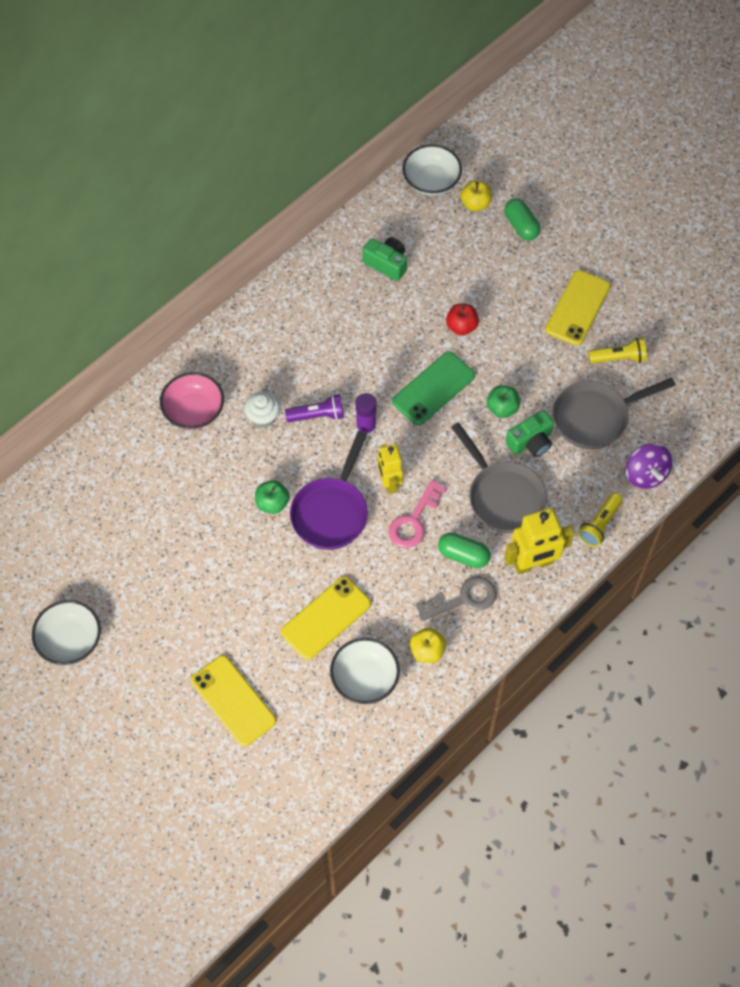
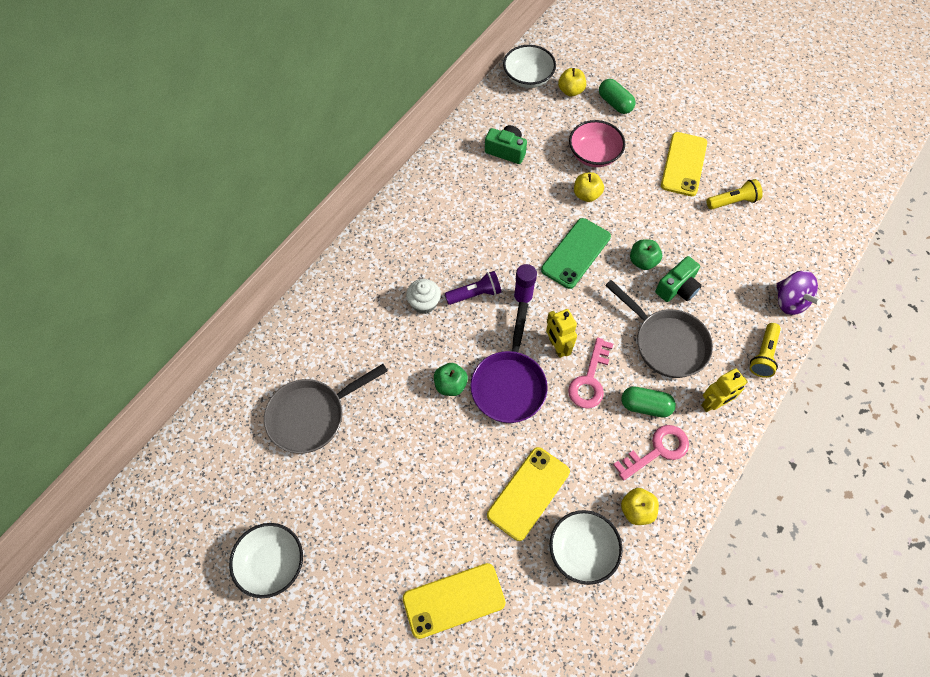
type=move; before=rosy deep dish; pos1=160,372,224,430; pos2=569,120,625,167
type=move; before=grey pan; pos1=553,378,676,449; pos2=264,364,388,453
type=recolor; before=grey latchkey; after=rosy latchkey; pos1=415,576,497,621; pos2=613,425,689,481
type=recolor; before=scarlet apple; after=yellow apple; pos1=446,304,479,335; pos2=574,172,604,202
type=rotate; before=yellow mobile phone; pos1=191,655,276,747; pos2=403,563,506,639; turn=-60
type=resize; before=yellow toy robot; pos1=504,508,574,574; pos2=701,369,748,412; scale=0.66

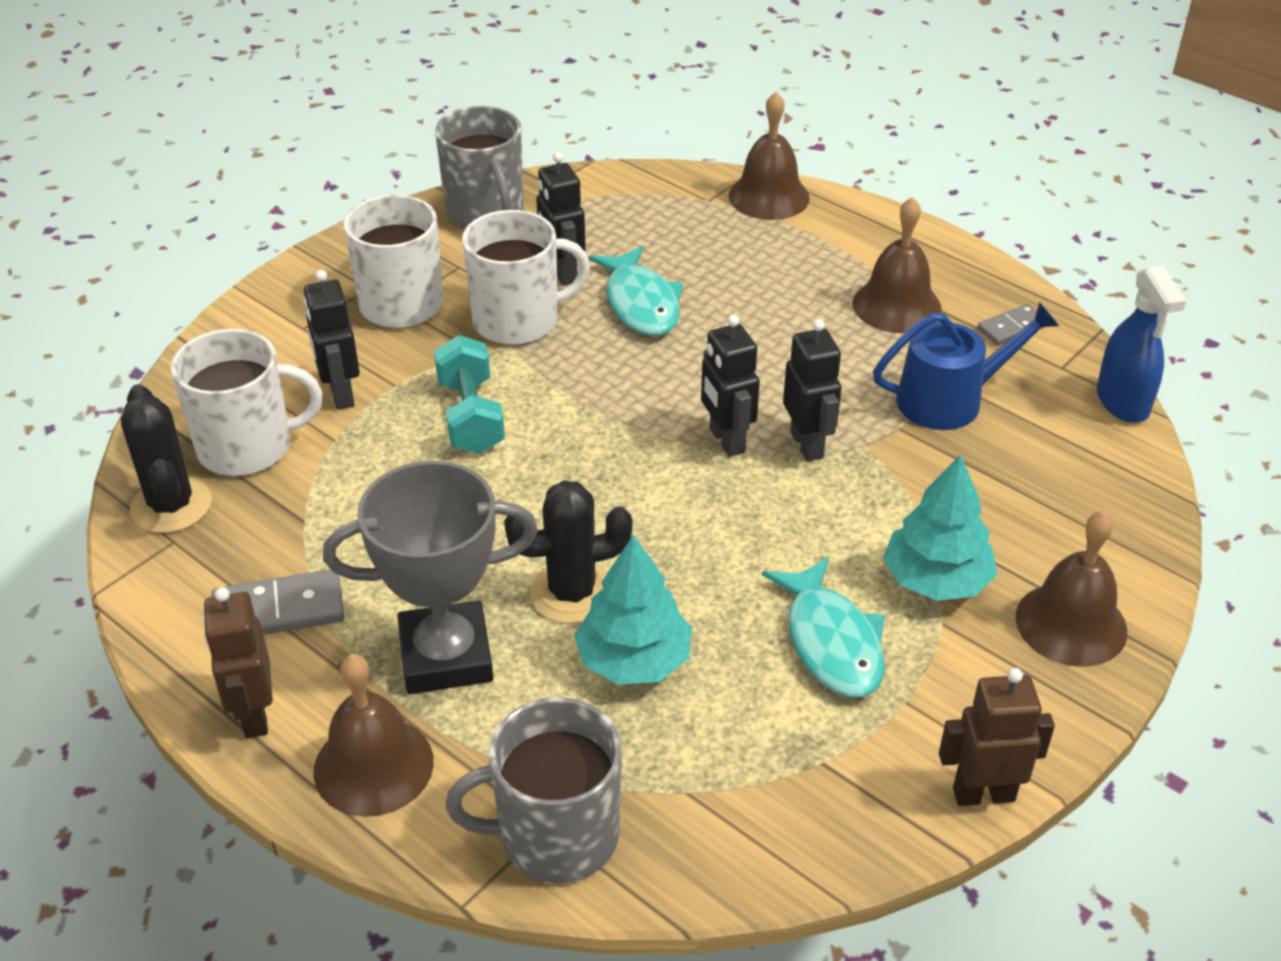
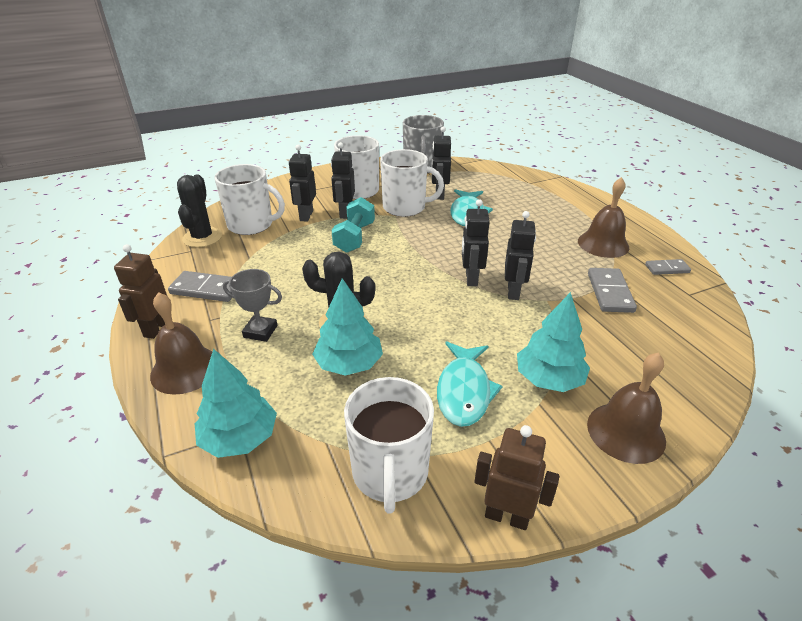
type=delete; before=brown school bell; pos1=728,92,810,220
type=delete; before=royal blue spray bottle; pos1=1097,266,1186,423
type=insert; after=jet-black toy robot; pos2=331,142,355,219
type=insert; after=snow-white tea mug; pos2=344,377,434,514
type=replace; before=grey tea mug; after=turquoise fir tree; pos1=445,697,622,883; pos2=195,349,277,458
type=replace; before=royal blue watering pot; after=grey domino tile; pos1=873,302,1059,430; pos2=588,268,637,313
type=resize; before=grey award cup; pos1=323,461,538,694; pos2=223,269,282,342; scale=0.55

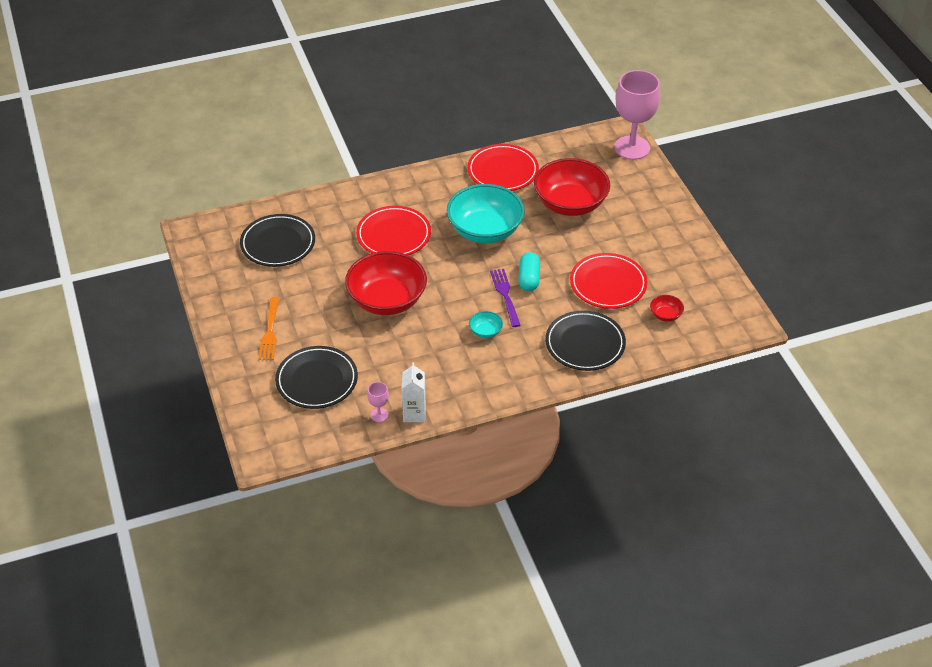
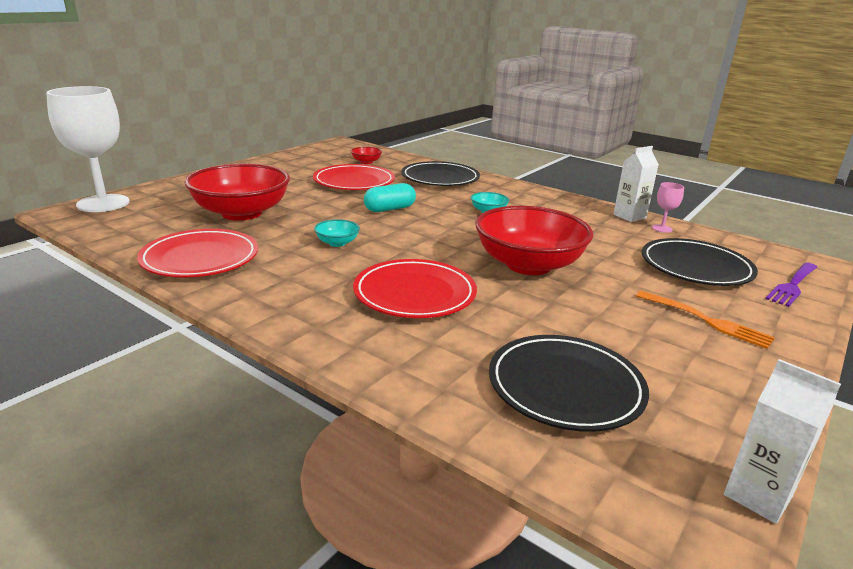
type=insert; after=snow-white juice carton; pos2=724,359,841,524
type=move; before=violet fork; pos1=490,269,521,327; pos2=765,262,817,307
type=recolor; before=rosy chalice; after=snow-white chalice; pos1=614,70,660,160; pos2=46,86,130,212
type=rotate; before=bright orange fork; pos1=259,297,279,360; pos2=636,291,775,349; turn=75
type=resize; before=turquoise deep dish; pos1=447,184,525,243; pos2=314,219,360,247; scale=0.41

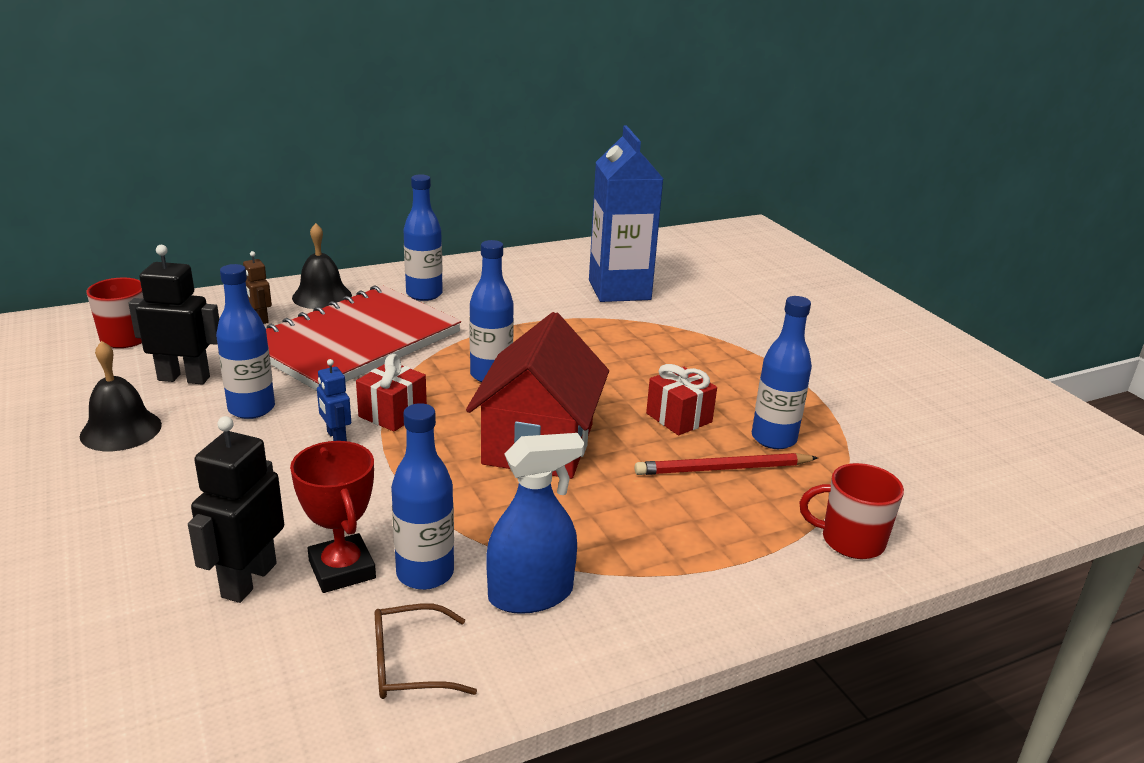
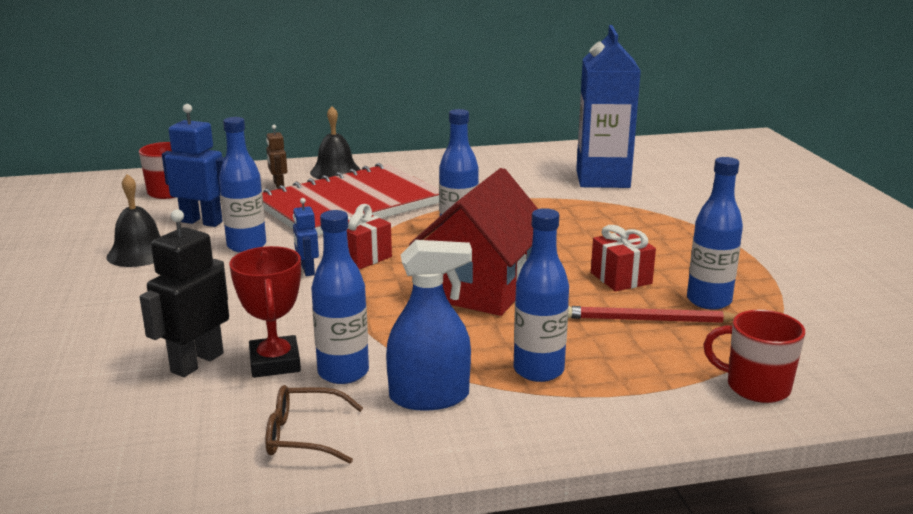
type=move; before=royal blue bottle; pos1=404,174,443,301; pos2=514,208,569,382
type=recolor; before=jet-black toy robot; after=royal blue toy robot; pos1=128,245,219,384; pos2=162,104,225,227

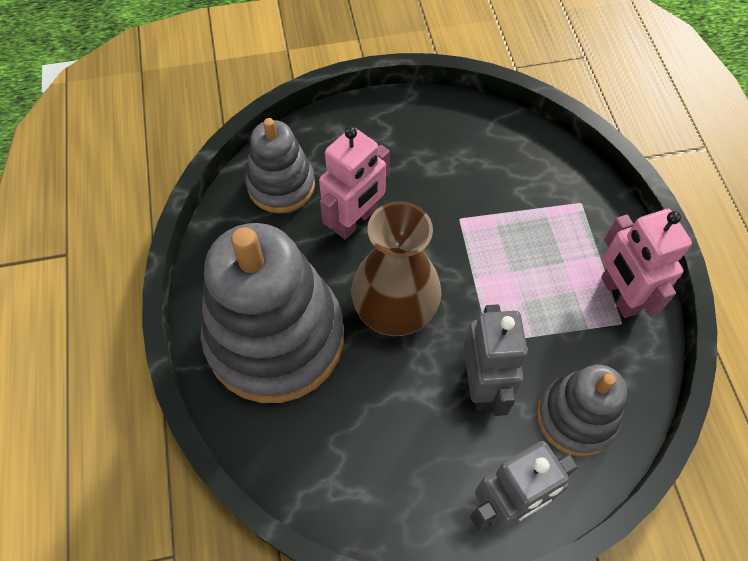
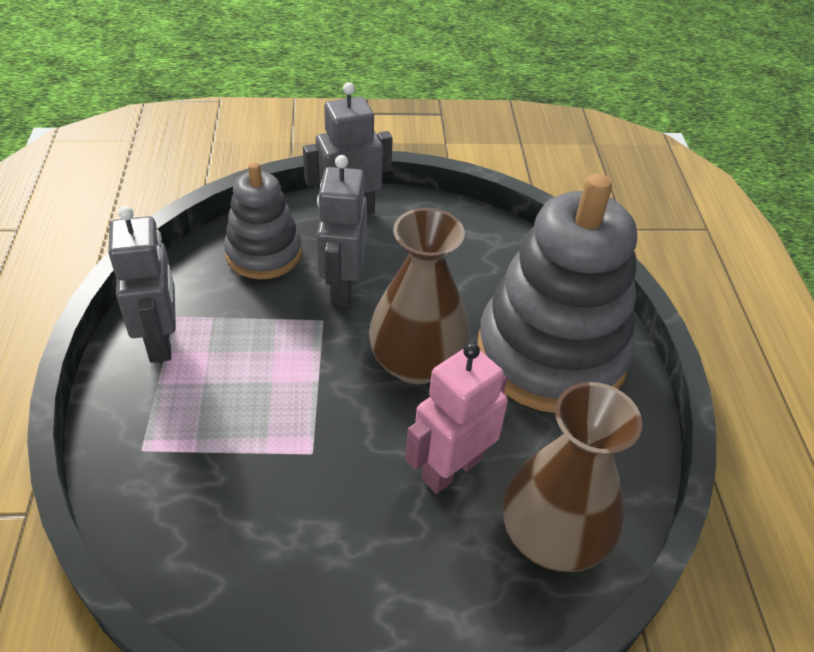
type=replace; before=grey stacking rings; after=brown tall vase; pos1=245,118,315,213; pos2=503,382,642,572
type=recolor; before=rosy toy robot; after=grey toy robot; pos1=601,209,692,318; pos2=108,206,176,363

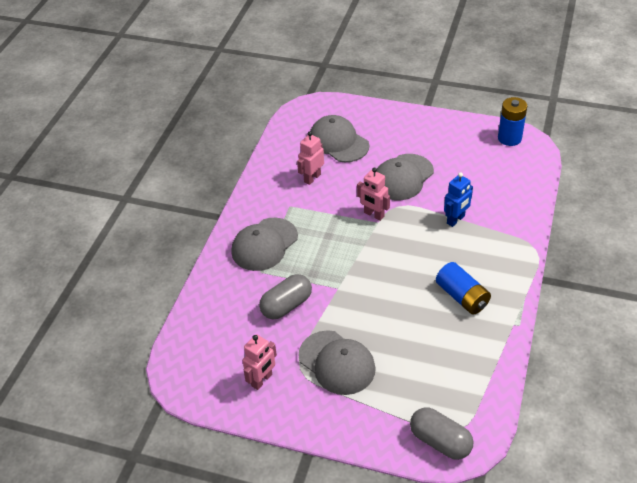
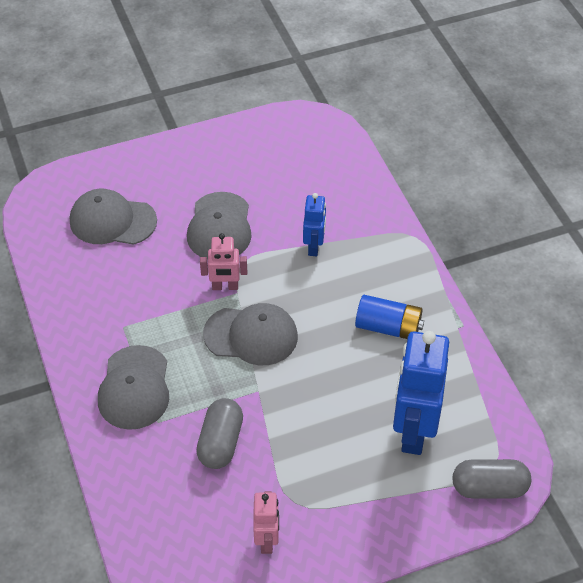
type=delete; before=rosy toy robot; pos1=297,131,324,185
type=delete; before=royal blue battery; pos1=498,97,527,146
type=insert; after=royal blue toy robot; pos2=393,331,449,455
type=move; before=grey cap; pos1=298,330,376,395; pos2=203,303,298,365

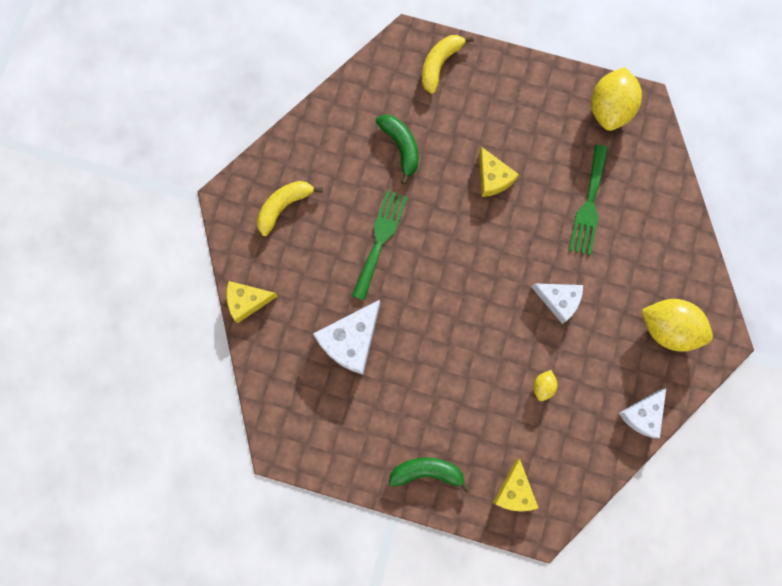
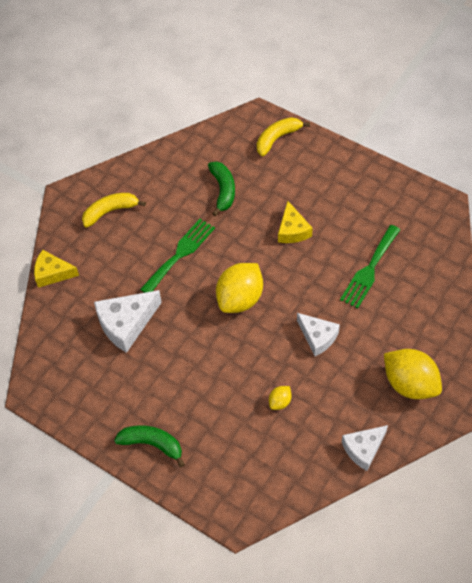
type=delete; before=yellow piece of cheese; pos1=493,458,538,511
type=move; before=yellow toy lemon; pos1=591,67,642,131; pos2=216,263,263,313

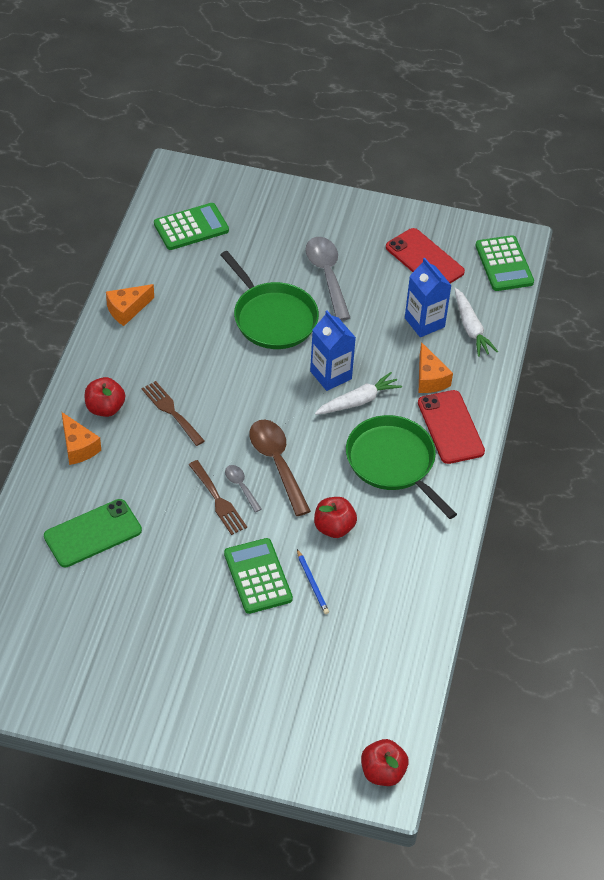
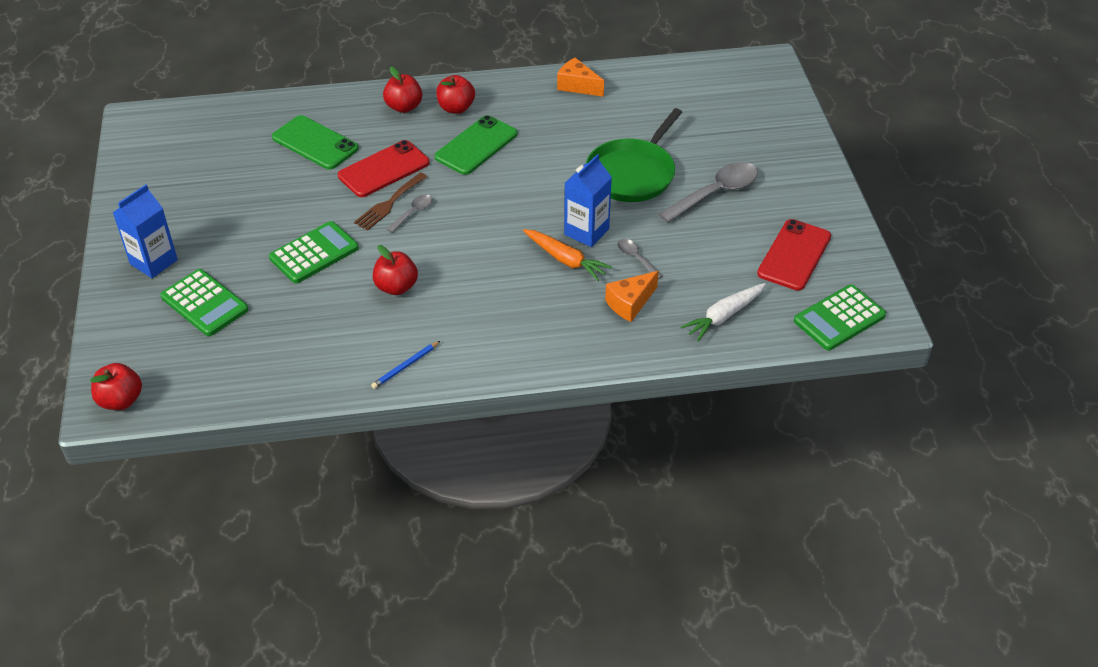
type=delete; before=brown tablespoon; pos1=249,419,311,516
type=delete; before=green pan; pos1=346,415,457,519
type=insert; after=grey tablespoon; pos2=617,239,663,279
type=move; before=green adding machine; pos1=154,203,229,250; pos2=160,269,248,336
type=move; before=royal blue pencil; pos1=297,549,329,614; pos2=371,341,440,389
type=move; before=royal blue juice carton; pos1=405,258,452,337; pos2=112,185,178,278
type=move; before=scarlet mobile phone; pos1=418,390,485,464; pos2=338,140,430,197
type=replace; before=bright orange piece of cheese; after=scarlet apple; pos1=62,412,101,465; pos2=383,67,422,113
type=replace; before=brown fork; after=green mobile phone; pos1=142,381,205,446; pos2=435,115,517,175
type=recolor; before=snow-white carrot; after=bright orange carrot; pos1=315,372,402,415; pos2=523,229,612,281

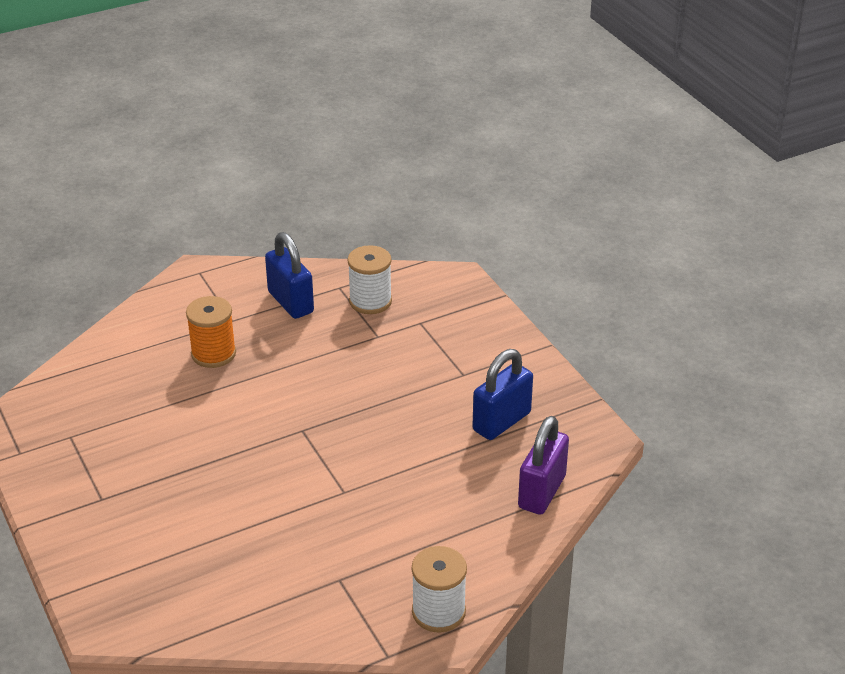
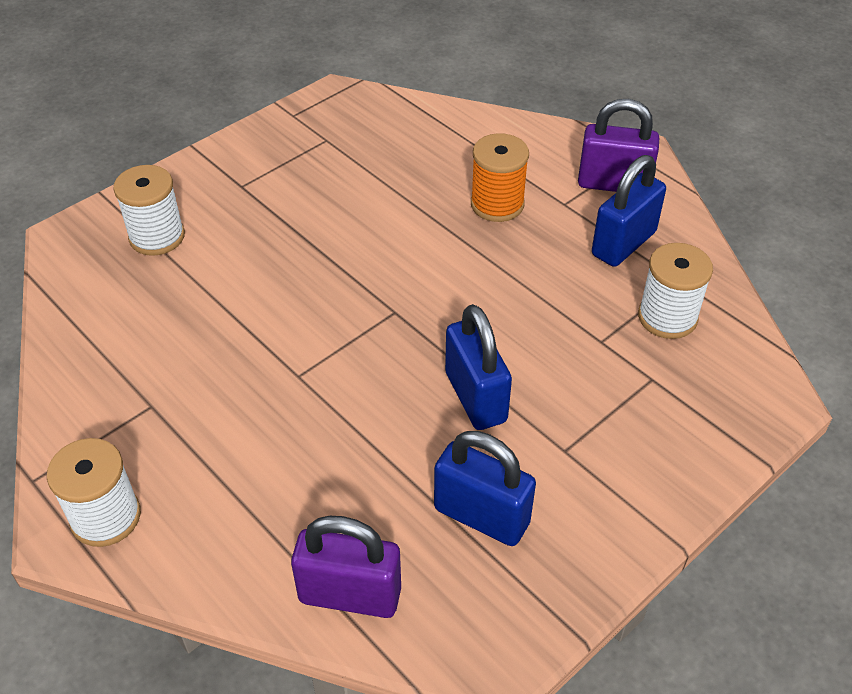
type=insert; after=snow-white bobbin; pos2=113,165,185,256
type=insert; after=royal blue small lock; pos2=445,304,512,430
type=insert; after=violet small lock; pos2=578,99,659,192

